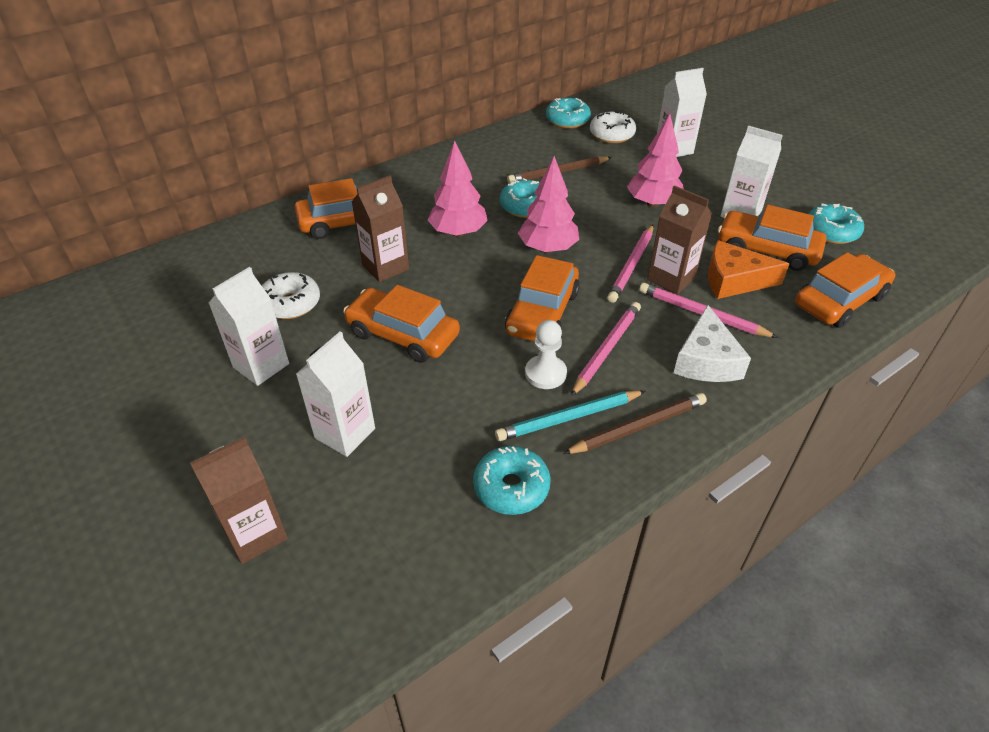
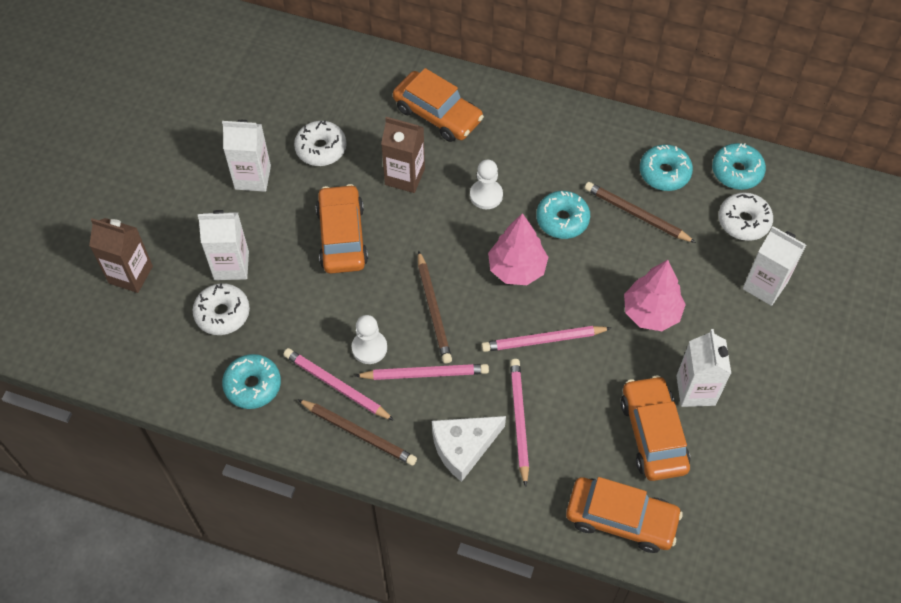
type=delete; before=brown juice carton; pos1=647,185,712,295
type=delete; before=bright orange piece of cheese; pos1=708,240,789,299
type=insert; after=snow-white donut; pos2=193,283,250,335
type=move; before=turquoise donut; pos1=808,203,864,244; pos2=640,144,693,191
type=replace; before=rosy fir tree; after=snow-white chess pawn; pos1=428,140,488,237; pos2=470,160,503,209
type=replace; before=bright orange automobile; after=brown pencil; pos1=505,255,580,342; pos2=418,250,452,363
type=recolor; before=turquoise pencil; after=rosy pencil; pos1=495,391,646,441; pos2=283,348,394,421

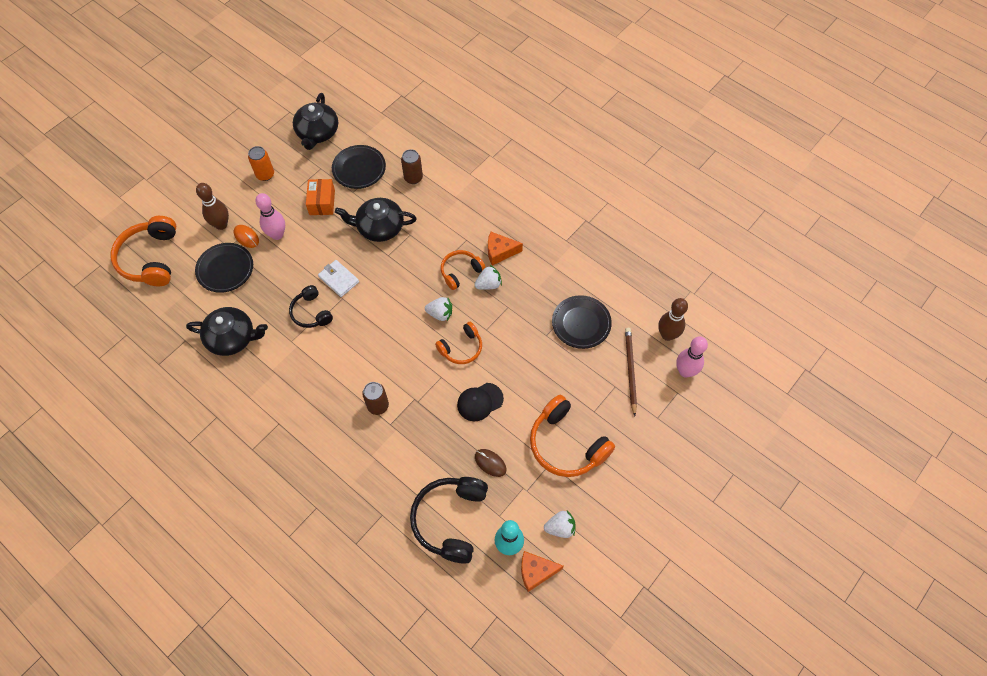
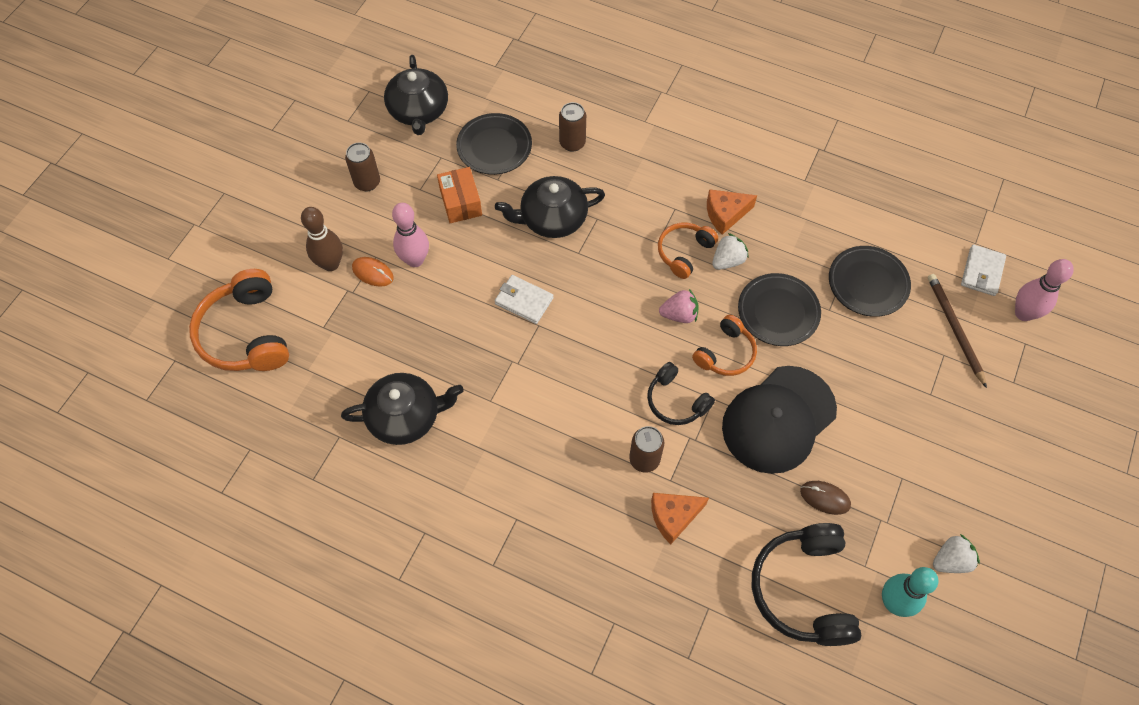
type=delete; before=bright orange headphones; pos1=530,395,615,477
type=move; before=jet-black flat dish; pos1=195,243,253,293; pos2=738,273,821,346
type=move; before=jet-black headphones; pos1=289,285,333,328; pos2=647,362,715,425
type=move; before=bright orange piece of cheese; pos1=521,551,564,592; pos2=651,493,709,544
type=replace; before=brown skittle; after=snow-white billfold; pos1=658,298,688,341; pos2=961,244,1006,296
type=recolor; before=bright orange tin; after=brown tin; pos1=248,146,274,181; pos2=345,143,380,191
type=recolor; before=snow-white berry; after=rosy berry; pos1=425,297,452,321; pos2=659,289,699,323
type=resize; before=jet-black cap; pos1=457,383,504,422; pos2=722,366,837,474; scale=1.87

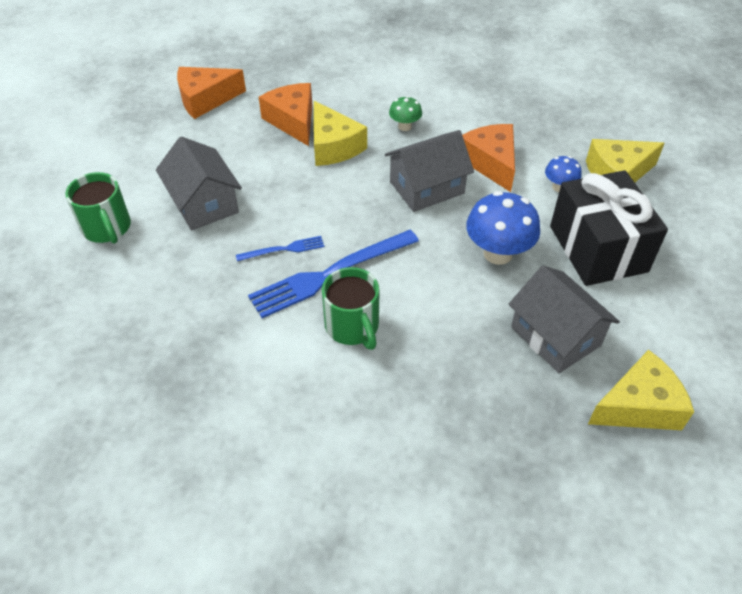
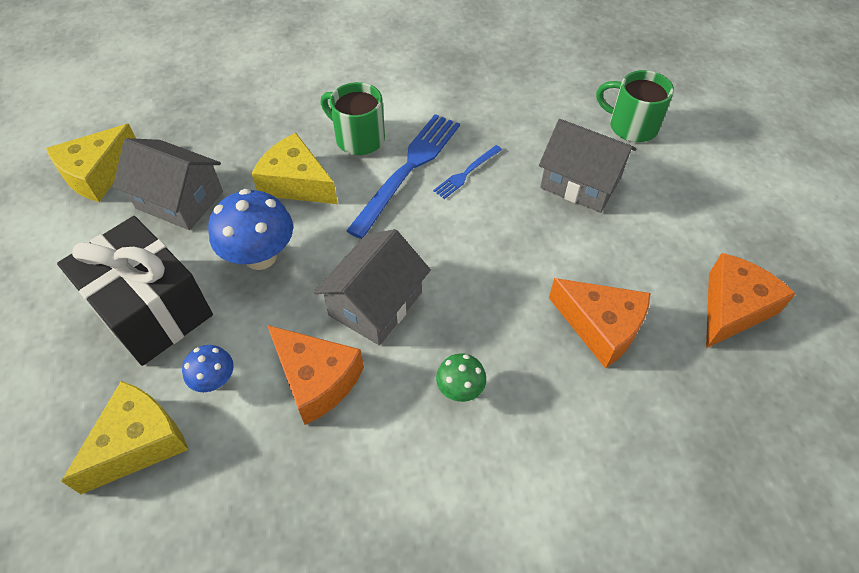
type=move; before=yellow piece of cheese; pos1=314,101,367,166; pos2=252,133,338,204

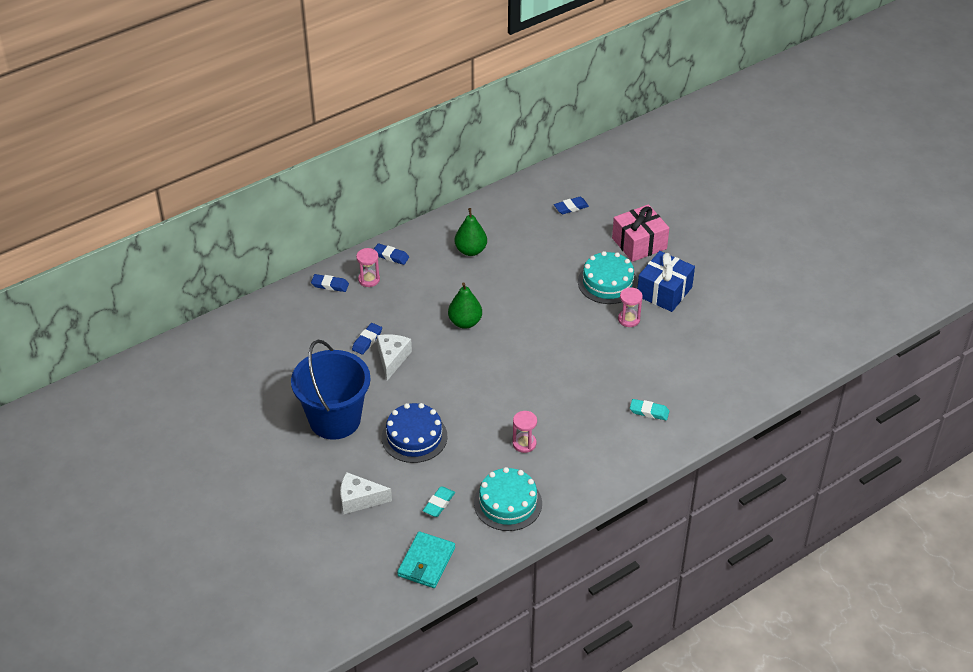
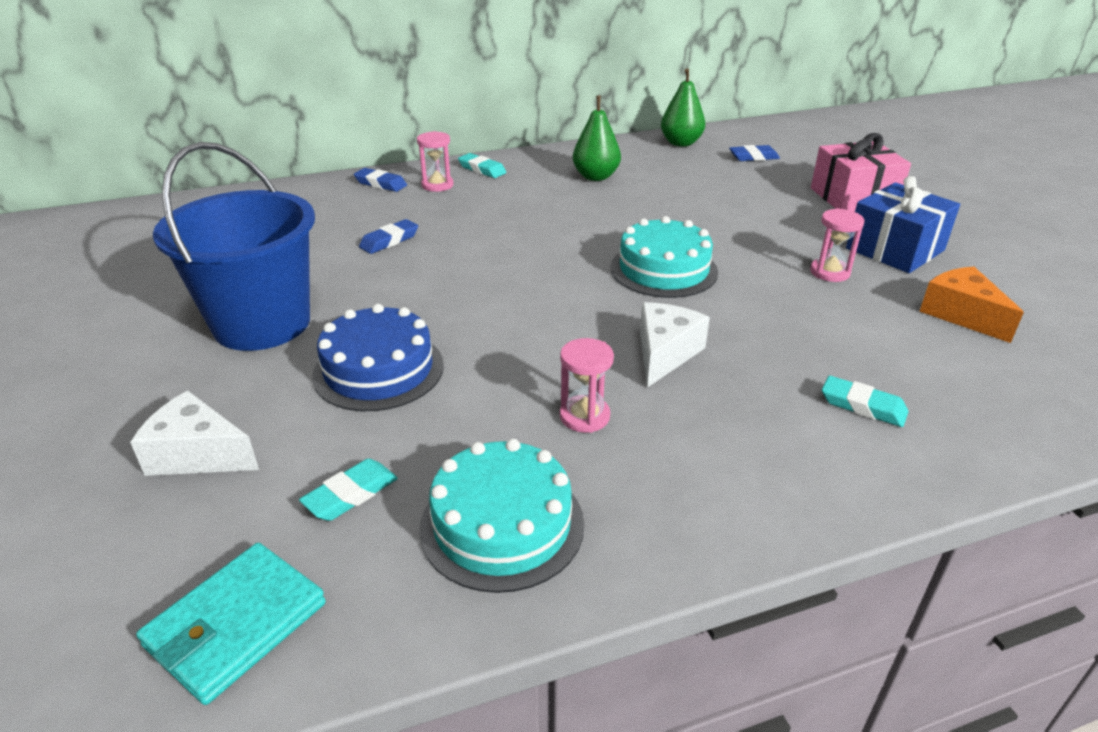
type=insert; after=bright orange piece of cheese; pos2=919,267,1024,343
type=move; before=snow-white piece of cheese; pos1=377,334,412,381; pos2=640,302,710,388
type=move; before=green pear fruit; pos1=448,283,482,329; pos2=661,68,705,147
type=move; before=turquoise gateau; pos1=578,251,638,304; pos2=611,216,718,298
type=recolor; before=royal blue eraser; after=turquoise eraser; pos1=374,243,409,265; pos2=458,153,506,178

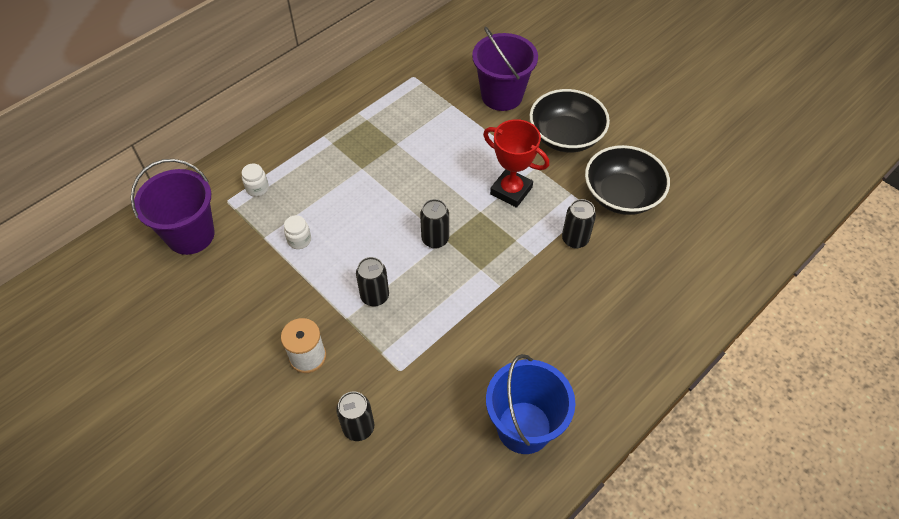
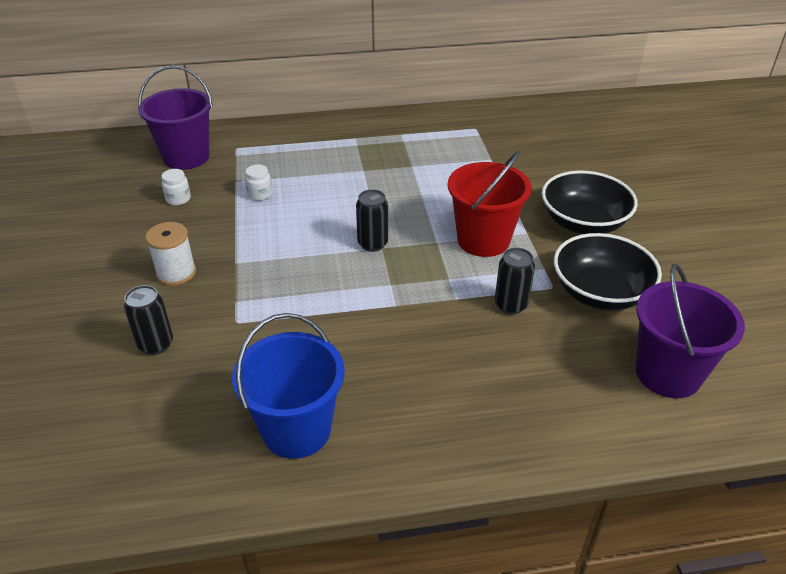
type=delete; before=jet-black tin; pos1=356,257,389,306
type=move; before=snow-white jar; pos1=241,164,269,197; pos2=161,169,191,205
type=move; before=violet bucket; pos1=472,26,538,111; pos2=636,264,745,398
type=replace; before=scarlet award cup; after=scarlet bucket; pos1=483,119,549,208; pos2=448,151,532,257

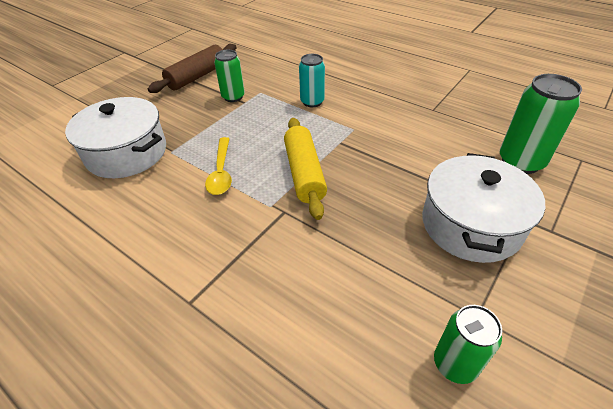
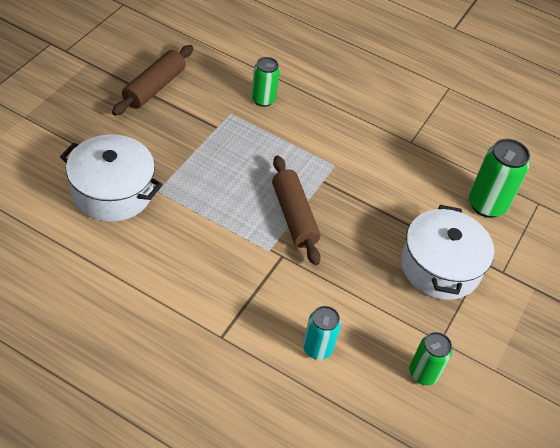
type=delete; before=yellow tablespoon; pos1=205,137,232,195
type=move; before=green tin; pos1=214,50,245,102; pos2=251,57,280,107
type=move; before=turquoise tin; pos1=299,54,325,107; pos2=303,306,341,360
type=recolor; before=yellow dough roller; after=brown dough roller; pos1=284,118,327,220; pos2=272,156,321,265

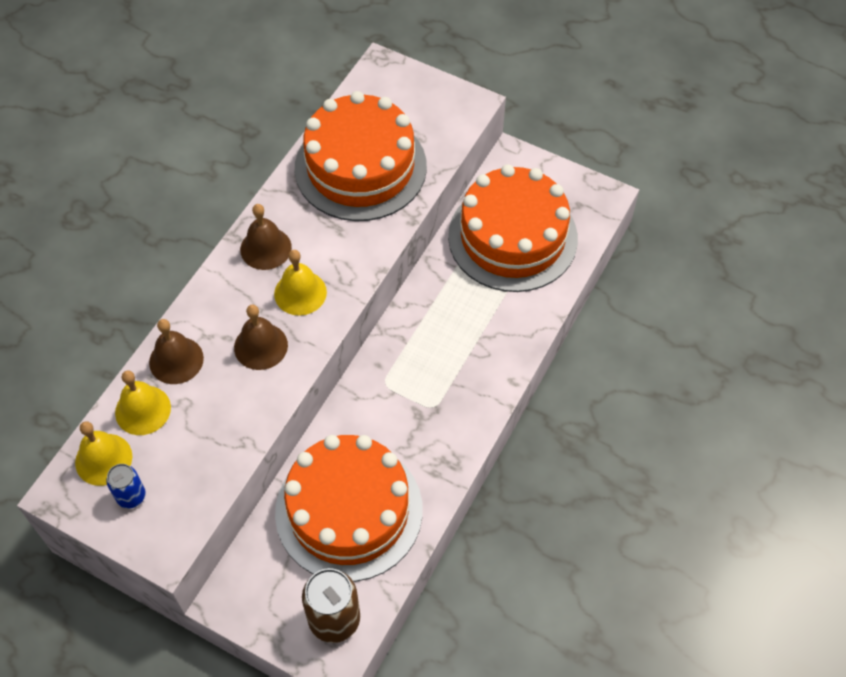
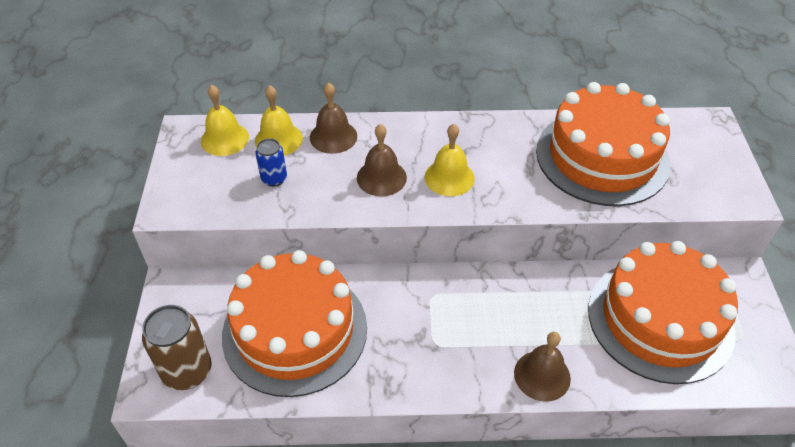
type=move; before=royal blue tin; pos1=106,464,146,509; pos2=256,138,287,187
type=move; before=brown school bell; pos1=240,204,292,270; pos2=514,332,571,402

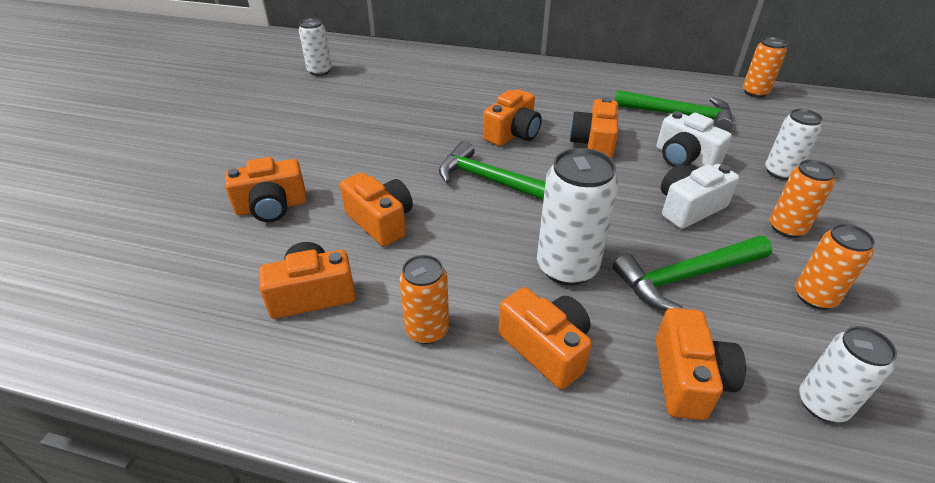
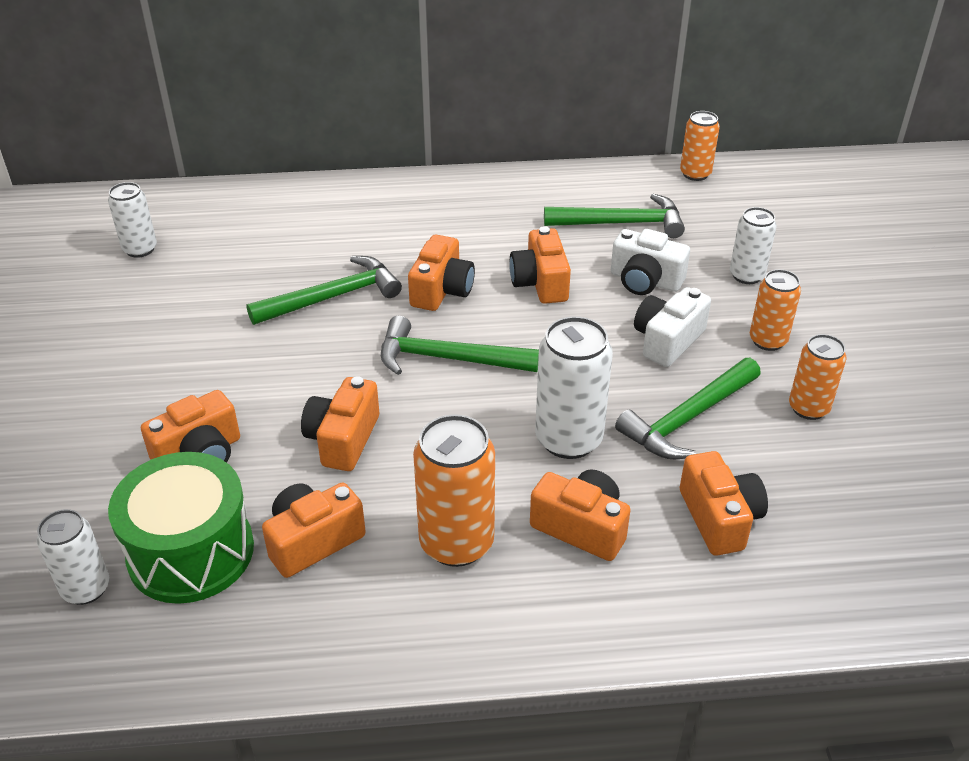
type=insert; after=green toy drum; pos2=108,452,254,604
type=insert; after=green carpenter's hammer; pos2=246,256,402,325
type=move; before=snow-white tin; pos1=799,326,897,422; pos2=37,509,110,605
type=rotate; before=bright orange photo camera; pos1=340,172,413,247; pos2=301,376,379,471; turn=-105
type=resize; before=bright orange tin; pos1=399,255,449,344; pos2=413,414,495,567; scale=1.59

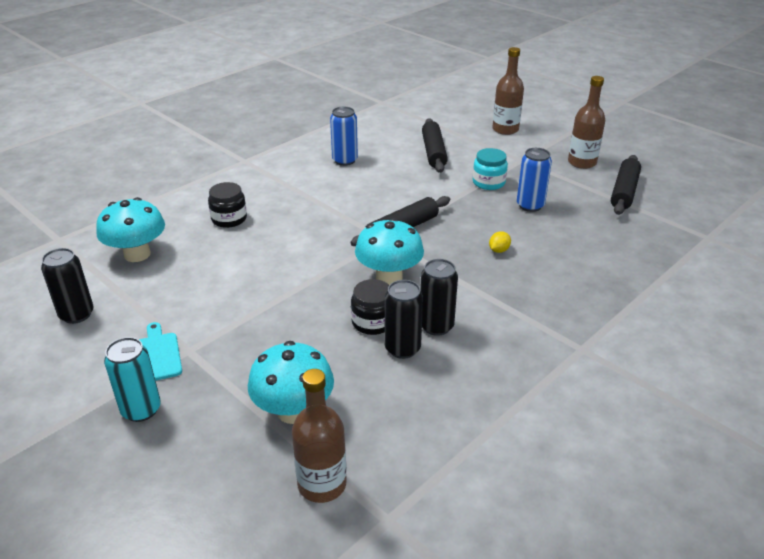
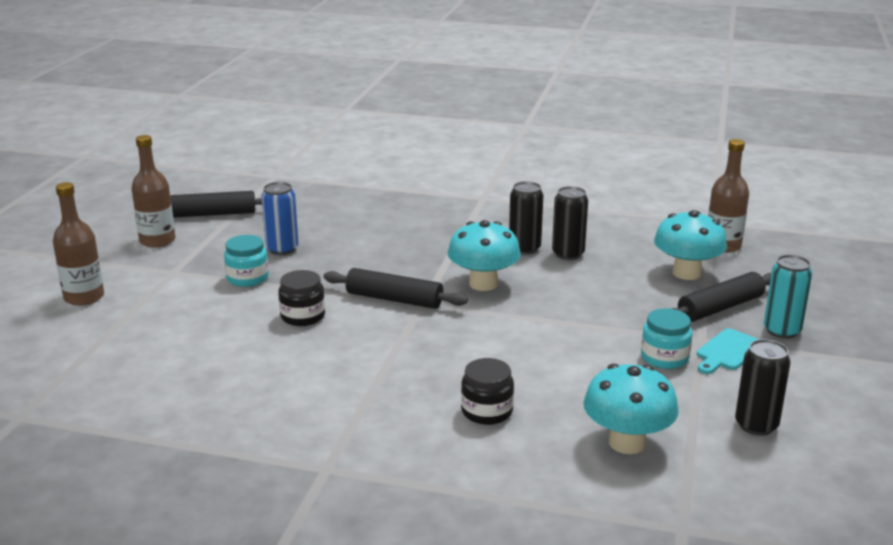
type=delete; before=royal blue tin; pos1=330,107,358,166
type=delete; before=yellow toy lemon; pos1=489,231,511,253
type=insert; after=turquoise jar; pos2=641,308,692,369
type=move; before=jet-black jar; pos1=351,279,389,335; pos2=278,270,325,326
type=move; before=jet-black dough roller; pos1=422,118,448,173; pos2=671,272,771,322

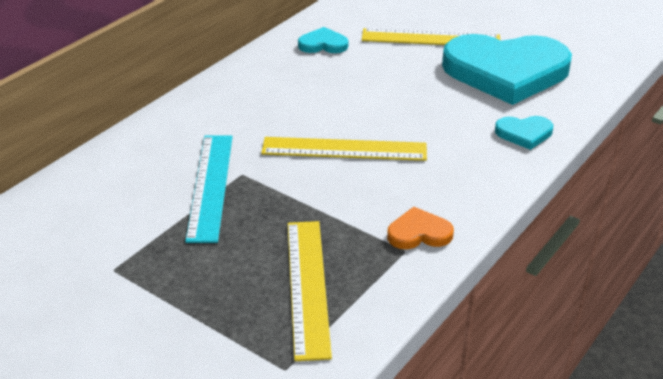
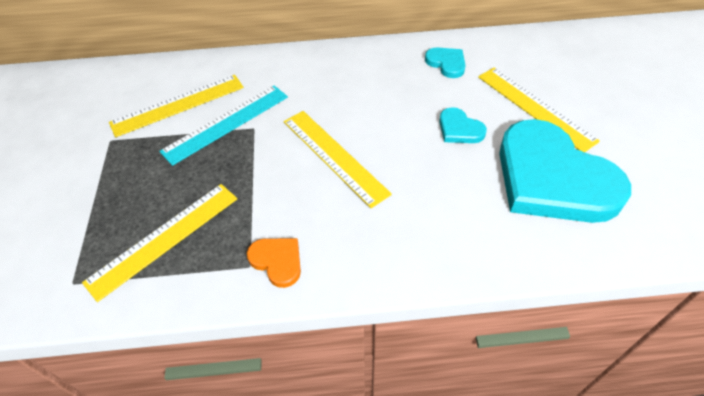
type=insert; after=yellow measuring stick; pos2=109,75,244,137
type=move; before=turquoise heart shape; pos1=495,116,553,150; pos2=439,107,487,143

